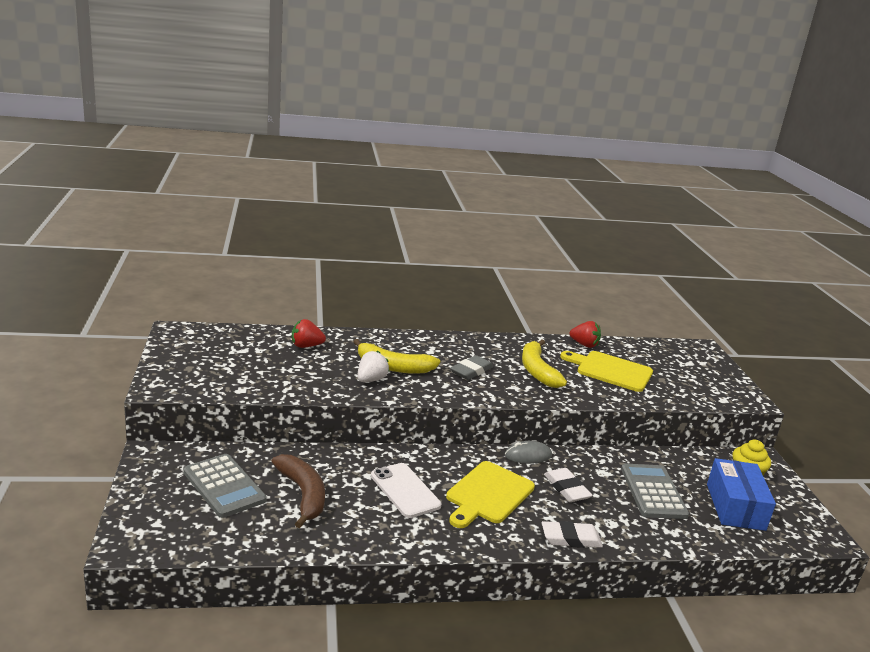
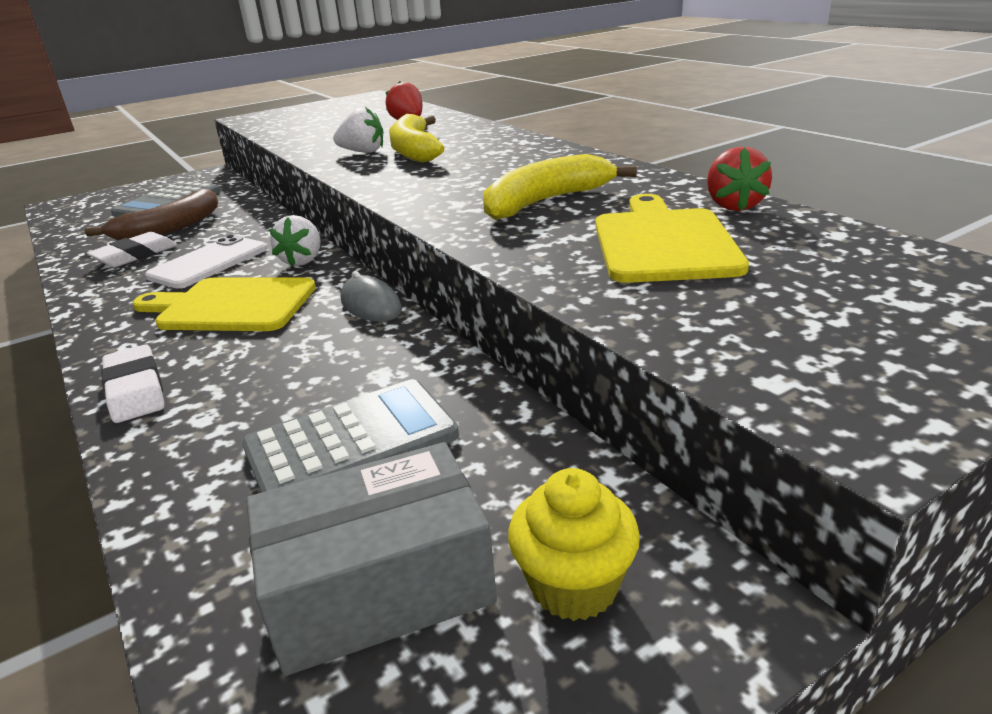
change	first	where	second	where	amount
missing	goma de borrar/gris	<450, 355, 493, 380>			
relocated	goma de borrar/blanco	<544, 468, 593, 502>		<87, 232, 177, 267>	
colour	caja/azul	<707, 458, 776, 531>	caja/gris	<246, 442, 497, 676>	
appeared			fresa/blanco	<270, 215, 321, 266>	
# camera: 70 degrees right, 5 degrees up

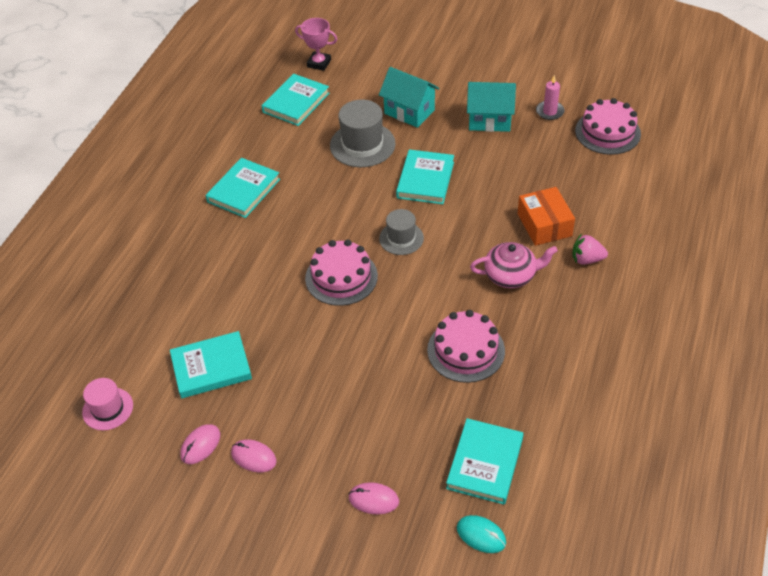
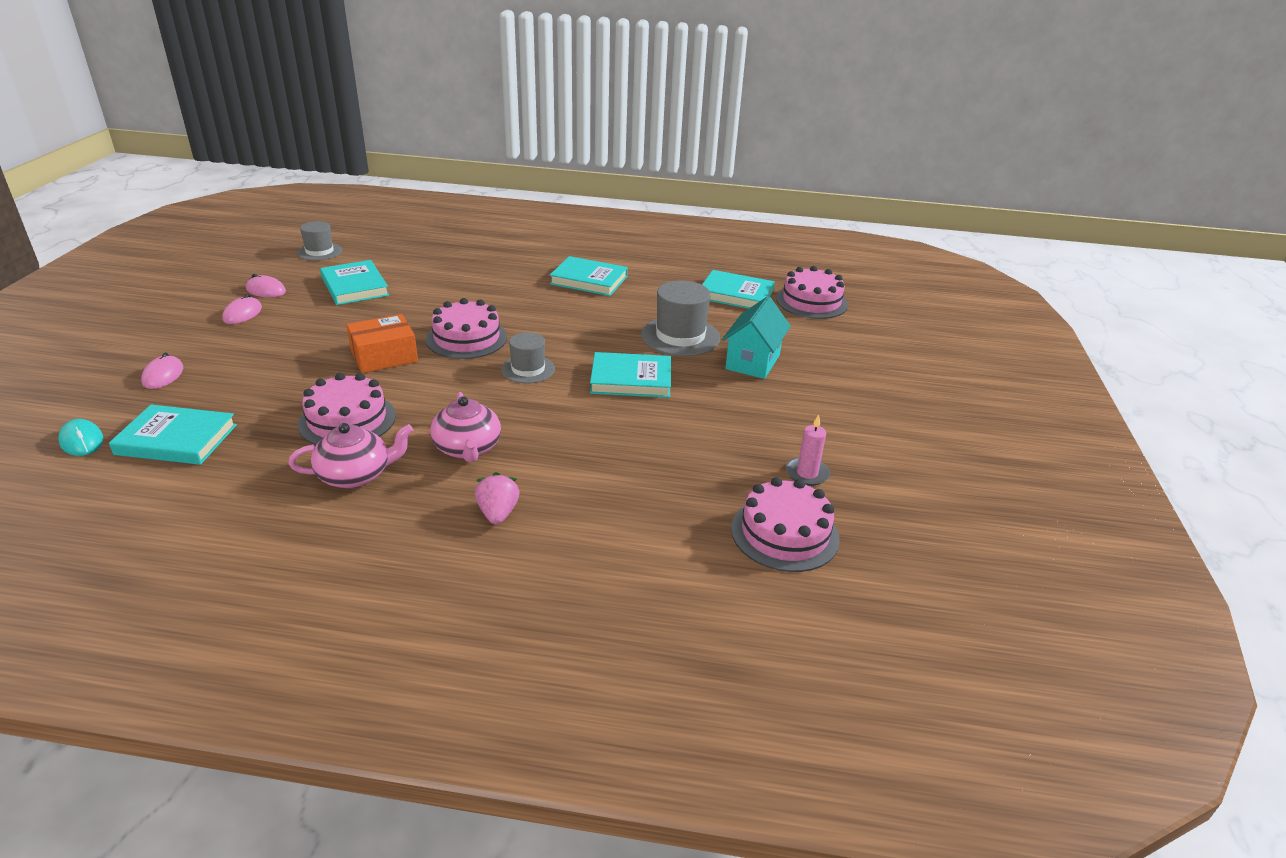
change	first	where	second	where	amount
colour	sombrero/rosa	<82, 378, 133, 430>	sombrero/gris	<297, 221, 342, 261>	
exchanged	trofeo/rosa	<295, 18, 337, 71>	tarta/rosa	<776, 266, 848, 319>	
spun	ratón/turquesa	<457, 515, 506, 553>		<58, 419, 103, 456>	60 degrees counterclockwise
missing	casa/turquesa	<467, 82, 516, 132>			
relocated	caja/naranja	<518, 187, 575, 246>		<346, 314, 418, 373>	
appeared			tetera/rosa	<288, 423, 413, 488>	
# camera: 75 degrees right, 15 degrees down

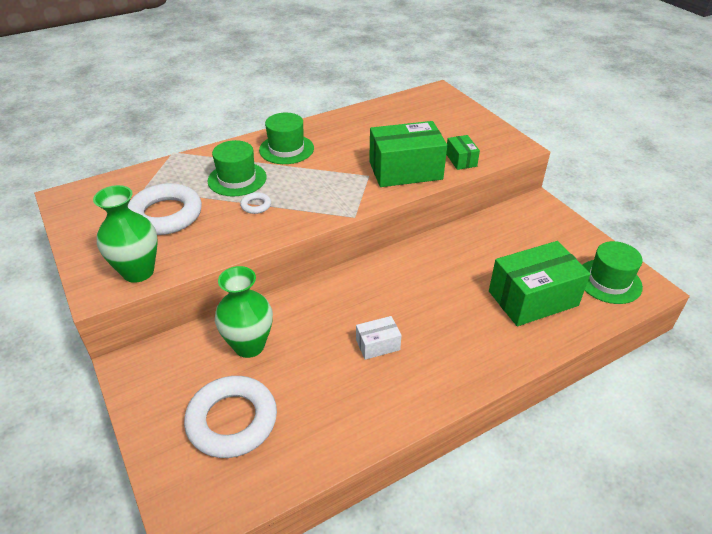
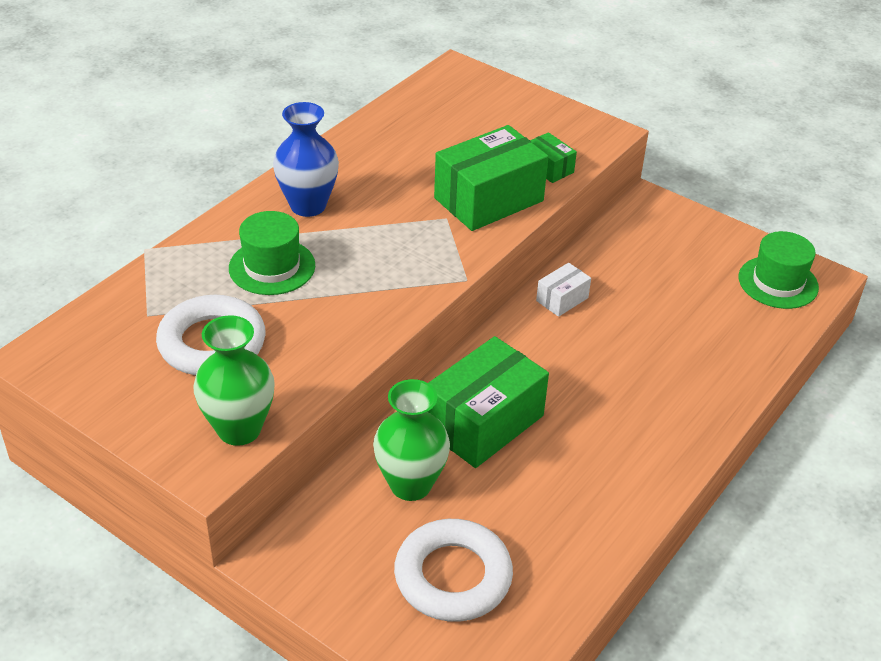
change	first	where	second	where	amount
missing	anillo/blanco	<240, 192, 271, 214>			
exchanged	sombrero/verde	<259, 113, 314, 164>	florero/azul	<273, 102, 339, 217>	
relocated	caja/blanco	<356, 316, 401, 360>		<536, 263, 591, 317>	
relocated	caja/verde	<489, 241, 590, 326>		<428, 336, 549, 468>	
# camera: 25 degrees left, 0 degrees up

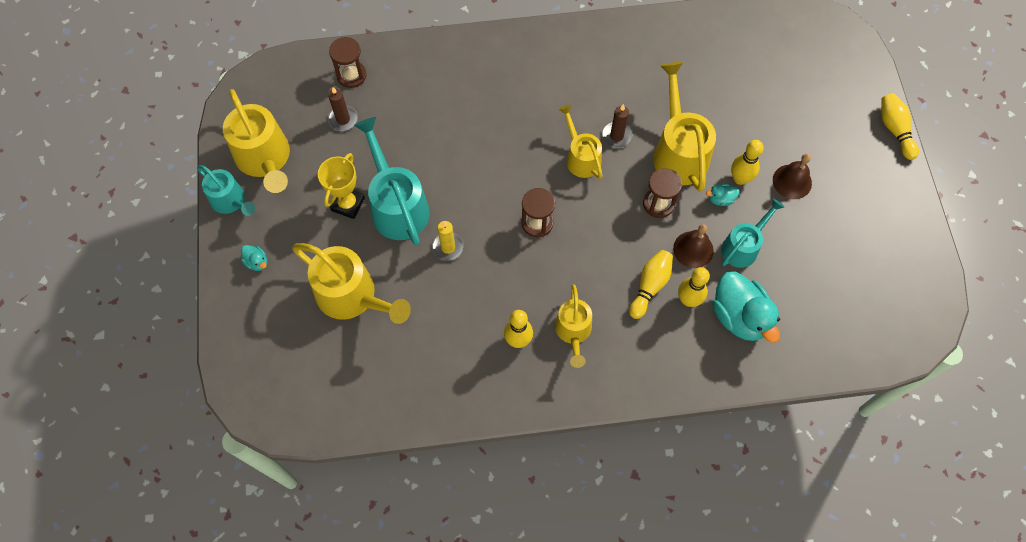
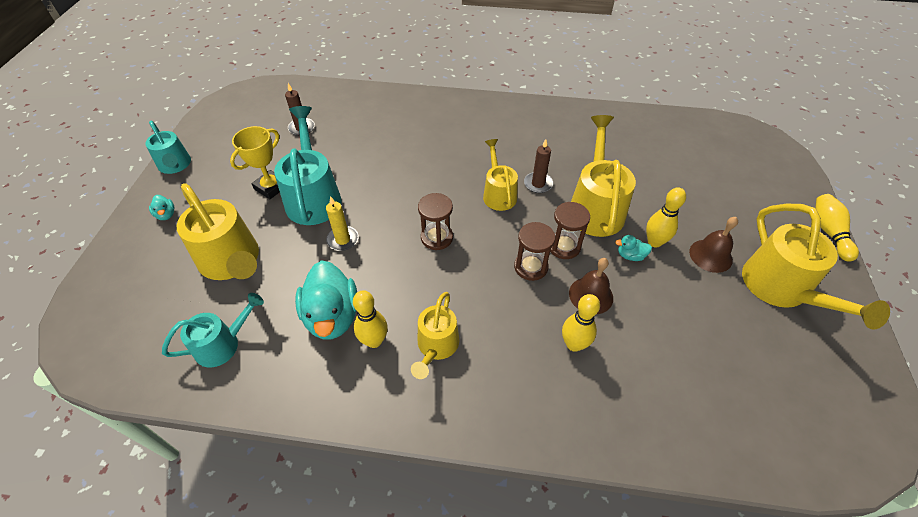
change	first	where	second	where	amount
relocated	regadera/amarillo	<223, 89, 290, 193>		<742, 204, 890, 330>	
relocated	reloj de arena/marrón	<329, 37, 367, 88>		<514, 222, 555, 281>	
missing	bolo/amarillo	<629, 250, 673, 319>			
relocated	pato/turquesa	<712, 271, 780, 343>		<295, 260, 357, 339>	
relocated	regadera/turquesa	<721, 198, 784, 268>		<162, 293, 264, 367>	
# camera: 15 degrees right, 15 degrees down

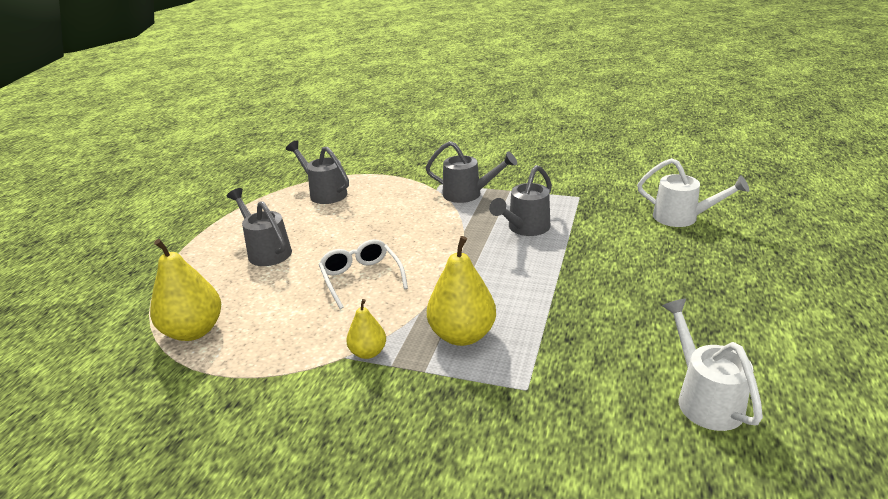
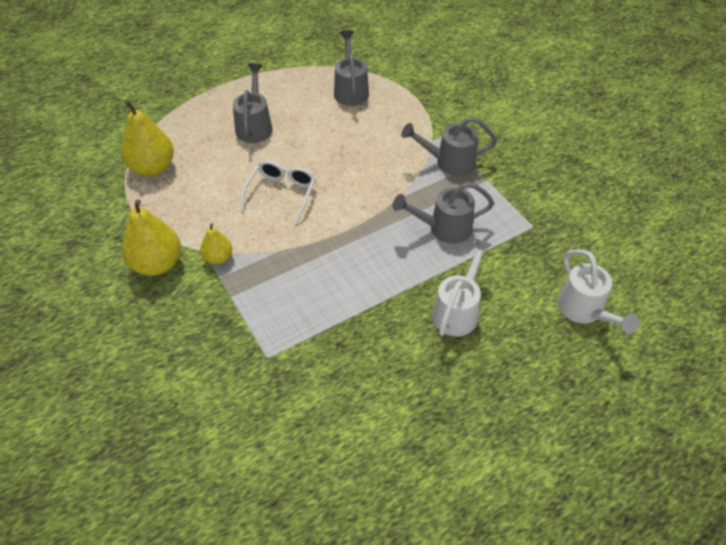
change	first	where	second	where	amount
spun	regadera/gris	<426, 141, 517, 203>		<401, 117, 497, 176>	120 degrees clockwise
relocated	pera/amarillo	<427, 236, 496, 346>		<122, 199, 181, 276>	
relocated	regadera/blanco	<662, 299, 763, 431>		<432, 238, 492, 336>	
# camera: 40 degrees right, 20 degrees up

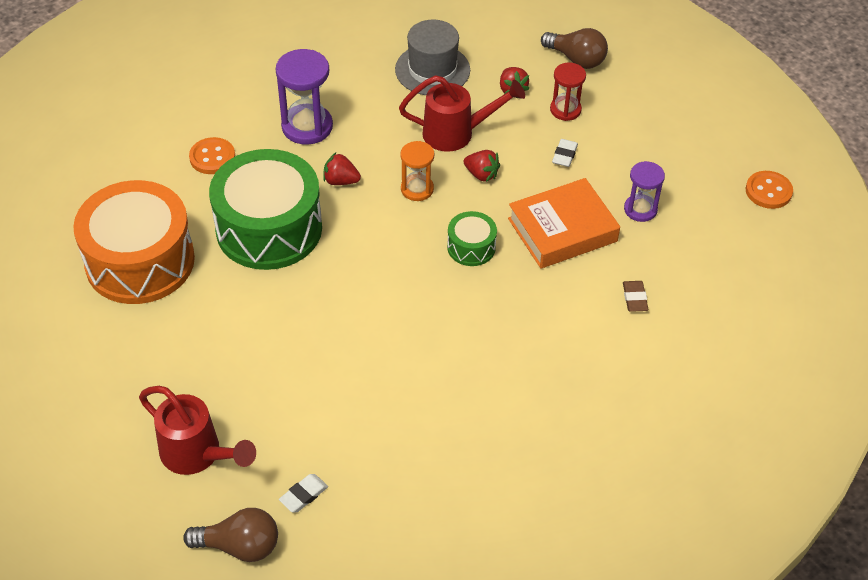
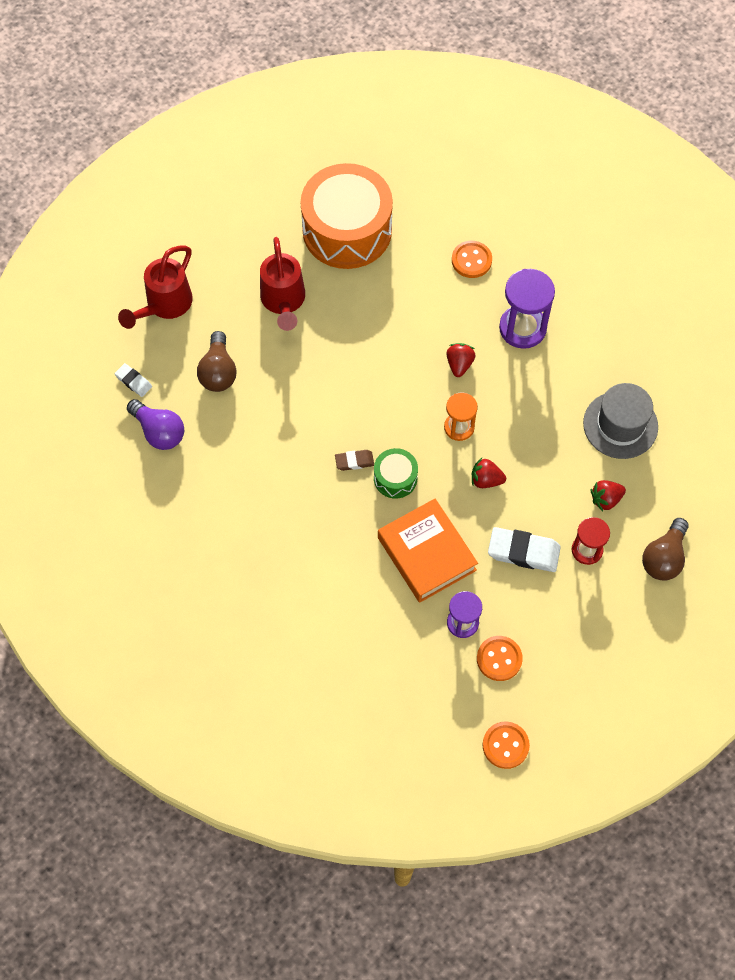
change	first	where	second	where	amount
relocated	bombilla/marrón	<183, 508, 278, 562>		<197, 331, 237, 392>	
missing	tambor/verde	<209, 149, 322, 270>			
relocated	regadera/rojo	<399, 75, 525, 152>		<260, 237, 305, 331>	
spun	fresa/rojo	<464, 150, 500, 182>		<472, 458, 506, 488>	75 degrees clockwise
size	goma de borrar/blanco	<552, 139, 578, 167>		<488, 527, 561, 572>	x1.81
relocated	goma de borrar/marrón	<623, 281, 648, 312>		<335, 450, 374, 471>	
appeared			bombilla/morado	<127, 399, 184, 450>	
appeared			botón/naranja	<477, 636, 523, 681>	
# camera: 85 degrees right, 15 degrees up

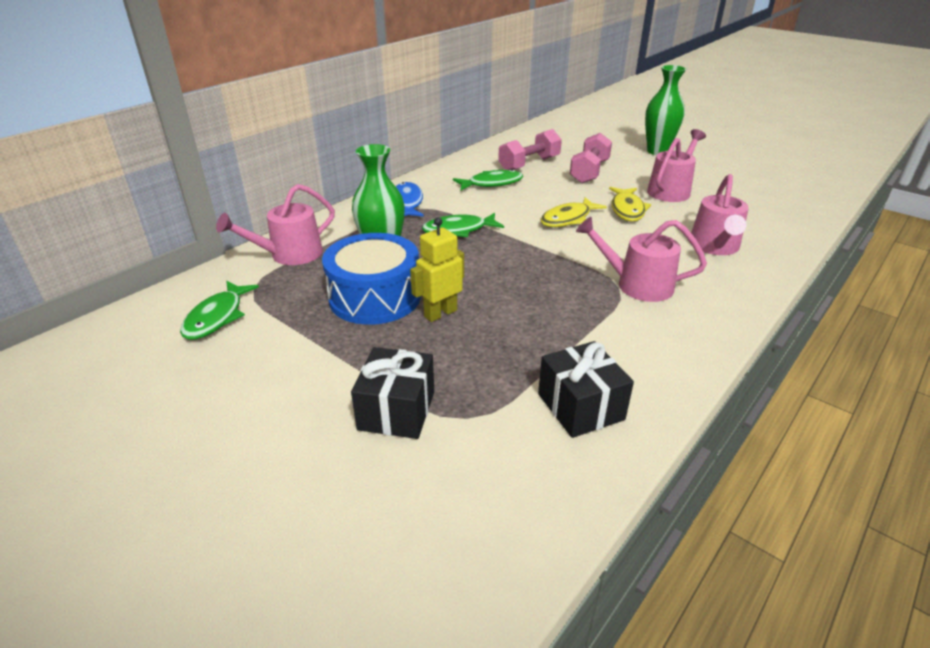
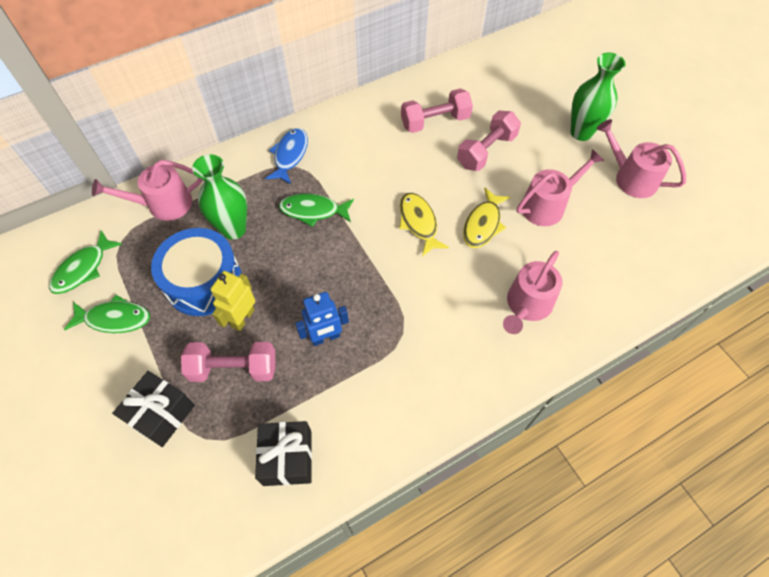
change	first	where	second	where	amount
spun	robot/amarillo	<410, 217, 464, 322>		<210, 271, 255, 331>	45 degrees counterclockwise
relocated	pez/verde	<453, 169, 523, 190>		<64, 295, 150, 333>	
spun	pez/amarillo	<540, 197, 607, 227>		<399, 193, 449, 256>	90 degrees clockwise
relocated	regadera/rosa	<576, 217, 707, 302>		<597, 119, 686, 198>	
appeared			mancuerna/rosa	<181, 342, 275, 382>	
appeared			robot/azul	<295, 292, 349, 346>	
# camera: 20 degrees right, 25 degrees up

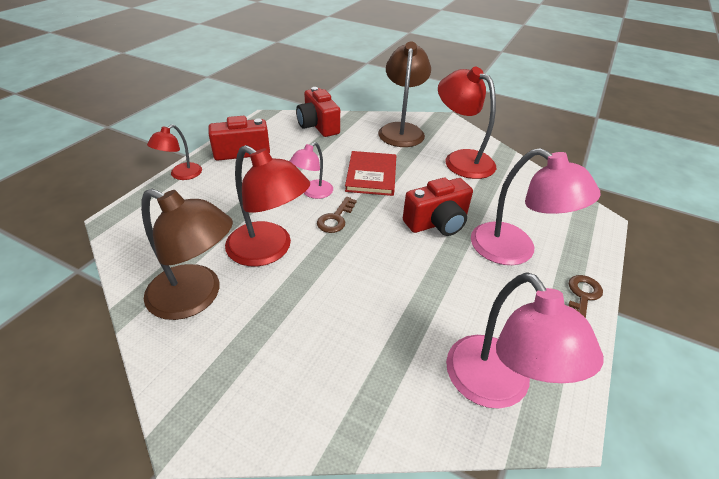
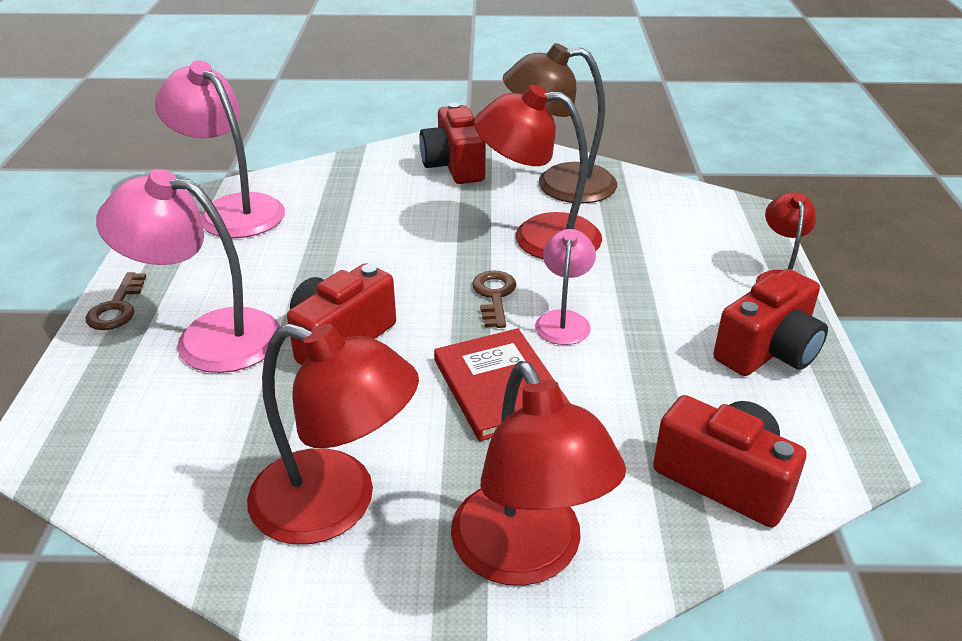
change	first	where	second	where	amount
colour	lámpara/marrón	<378, 42, 431, 147>	lámpara/rojo	<451, 361, 626, 586>	
appeared			cámara/rojo	<419, 102, 485, 184>	
# camera: 155 degrees right, 5 degrees down

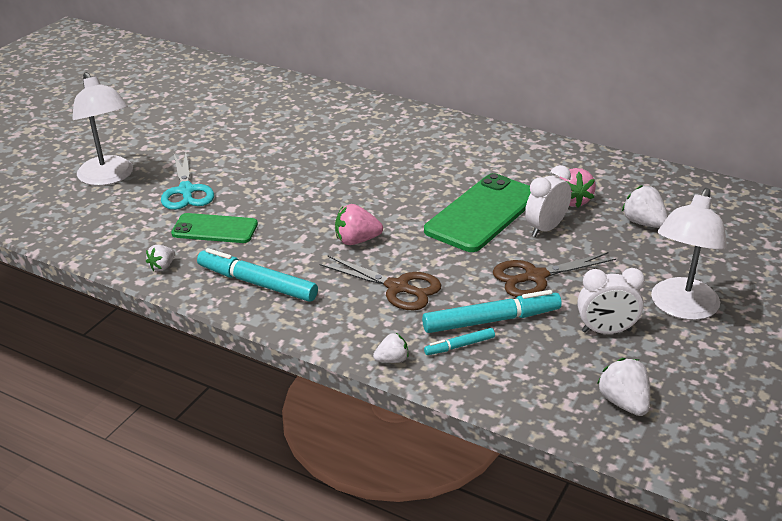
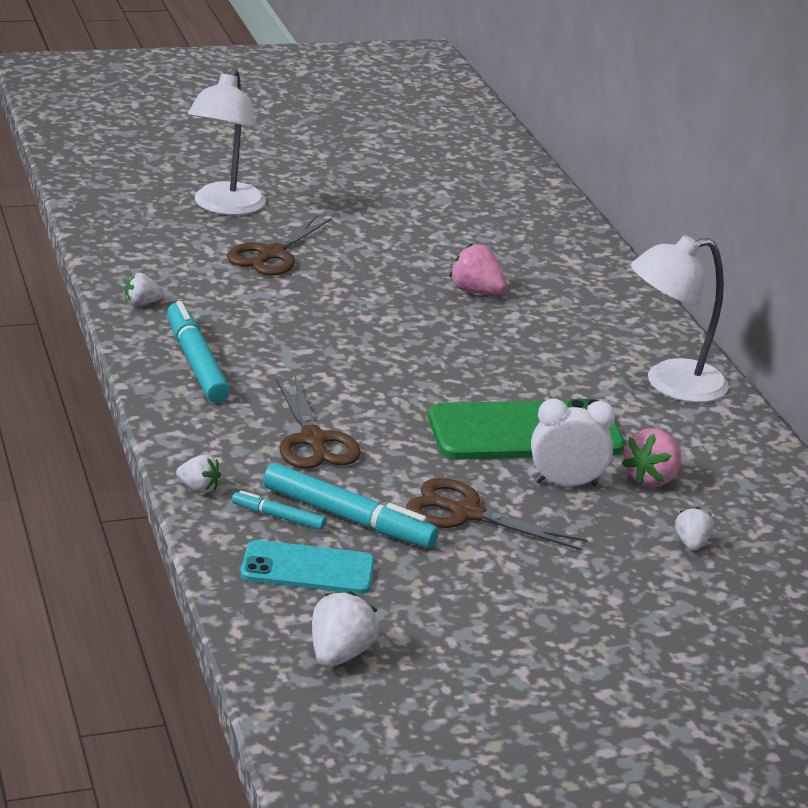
change	first	where	second	where	amount
colour	tijeras/turquesa	<161, 152, 214, 210>	tijeras/marrón	<227, 216, 332, 276>	
missing	móvil/verde	<171, 213, 258, 243>			
relocated	fresa/rosa	<335, 204, 383, 245>		<449, 243, 507, 295>	
missing	despertador/blanco	<577, 268, 645, 334>			
size	fresa/blanco	<622, 185, 668, 228>		<675, 507, 714, 551>	x0.63
relocated	lámpara/blanco	<651, 188, 727, 320>		<631, 235, 729, 403>	
appeared			móvil/turquesa	<241, 540, 375, 594>	
# camera: 40 degrees right, 5 degrees down

